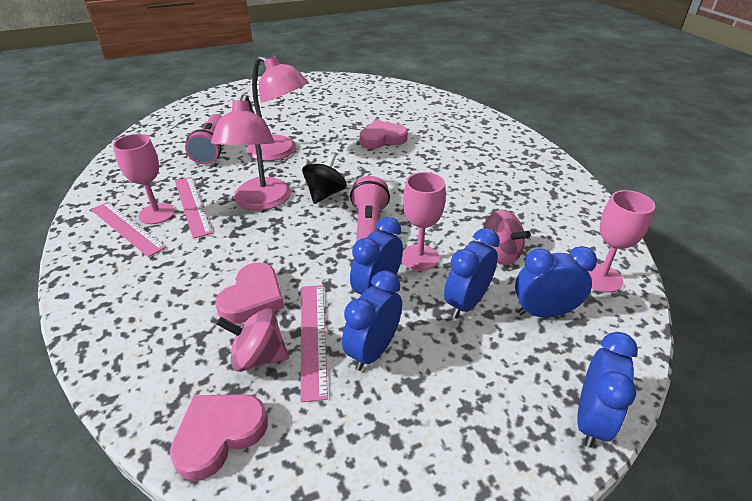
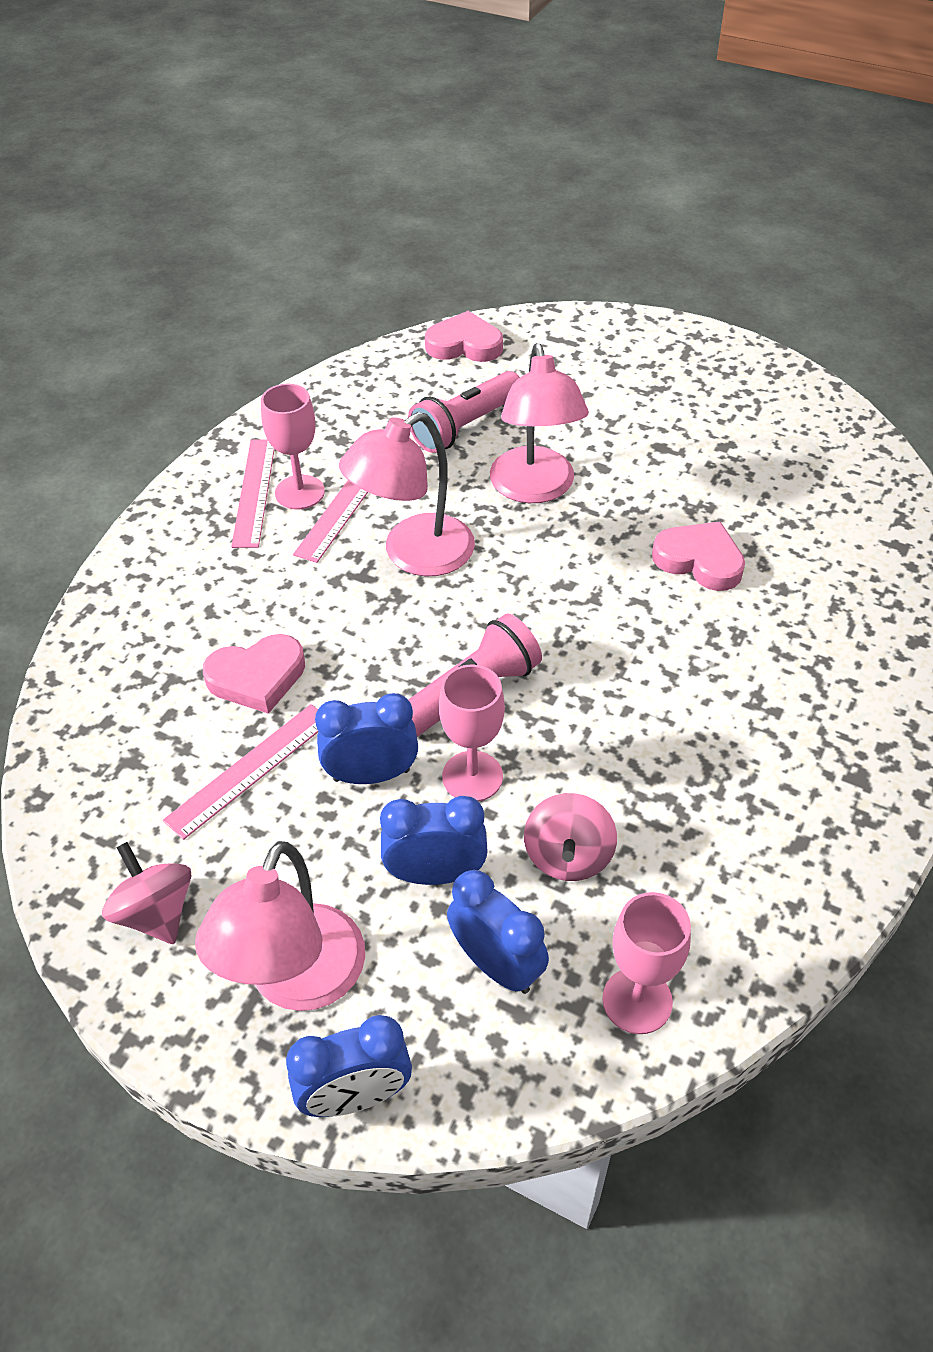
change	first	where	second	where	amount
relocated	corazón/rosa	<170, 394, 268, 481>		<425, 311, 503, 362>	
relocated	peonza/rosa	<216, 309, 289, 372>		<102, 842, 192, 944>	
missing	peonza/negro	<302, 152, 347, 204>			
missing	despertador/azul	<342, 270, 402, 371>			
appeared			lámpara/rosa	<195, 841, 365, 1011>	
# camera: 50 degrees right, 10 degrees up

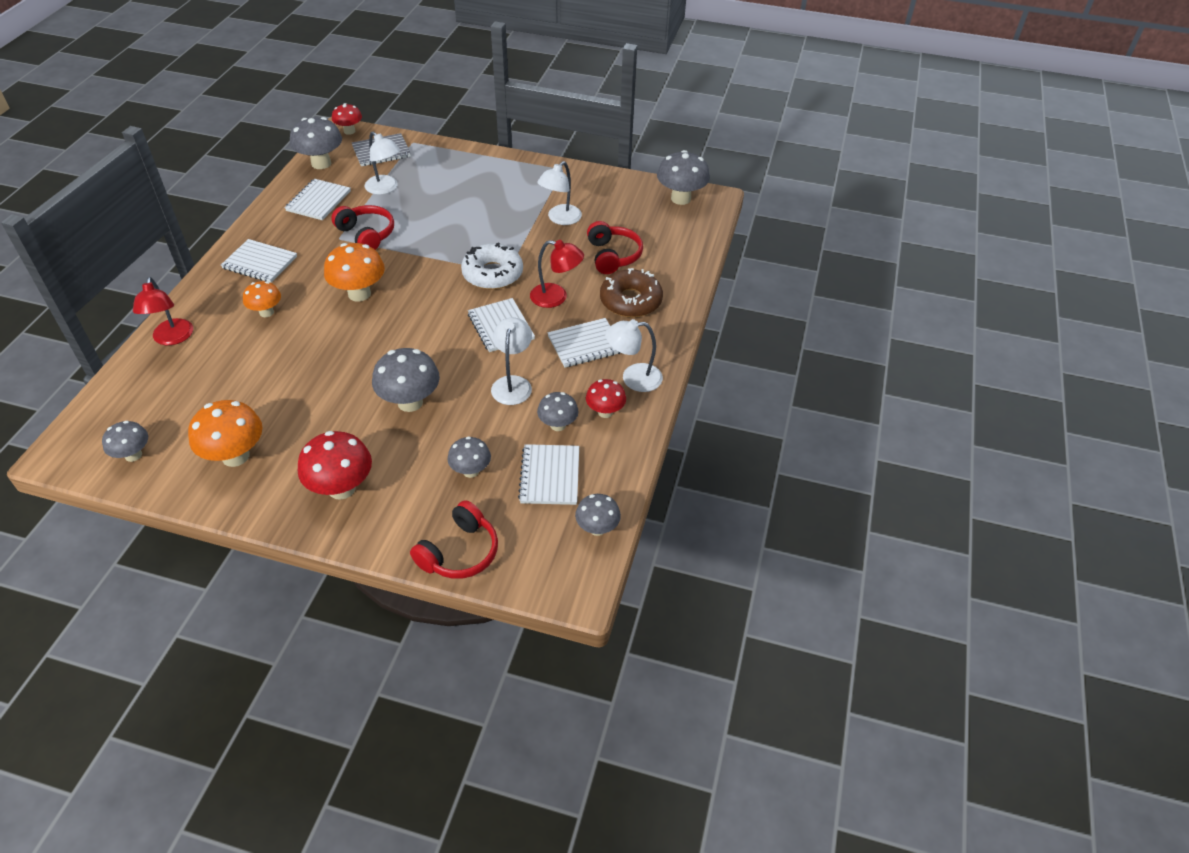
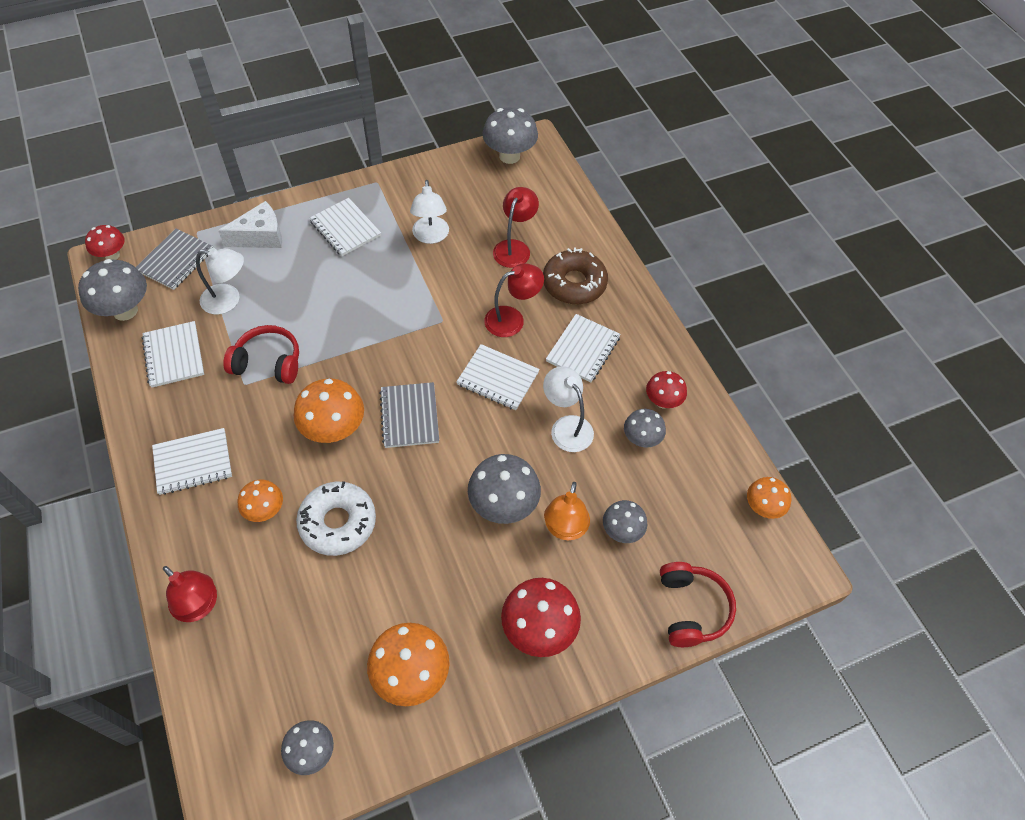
change	first	where	second	where	amount
relocated	rosquilla/blanco	<461, 243, 523, 290>		<296, 481, 376, 556>	
relocated	cuaderno/blanco	<518, 444, 579, 505>		<309, 198, 381, 256>	
colour	seta/gris	<575, 494, 621, 536>	seta/naranja	<747, 477, 792, 519>	
exchanged	auriculares/rojo	<587, 221, 643, 274>	lámpara/rojo	<493, 187, 539, 268>	
missing	lámpara/blanco	<605, 319, 663, 392>			
appeared			queso/blanco	<218, 201, 282, 248>	
appeared			cuaderno/gris	<379, 382, 439, 448>	
appeared			lámpara/naranja	<544, 482, 590, 540>	
# camera: 40 degrees left, 10 degrees up

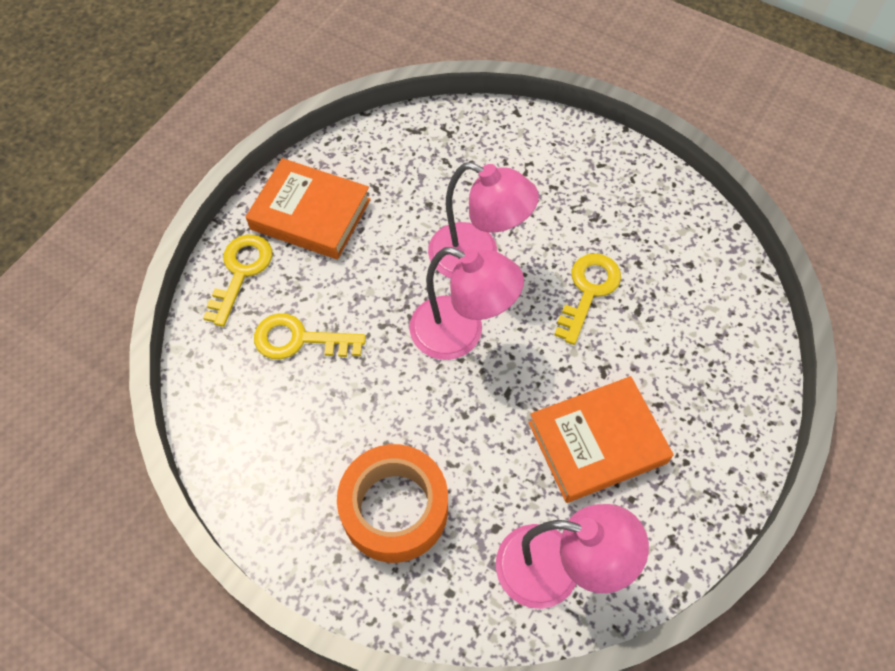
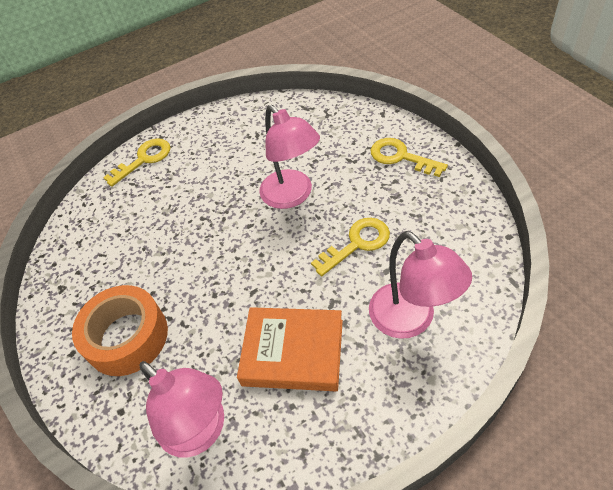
change	first	where	second	where	amount
missing	libro/naranja	<246, 158, 371, 259>			
relocated	llave/amarillo	<254, 313, 366, 359>		<371, 138, 448, 177>	
relocated	lámpara/rosa	<409, 247, 524, 360>		<369, 231, 472, 339>	
# camera: 35 degrees right, 10 degrees down

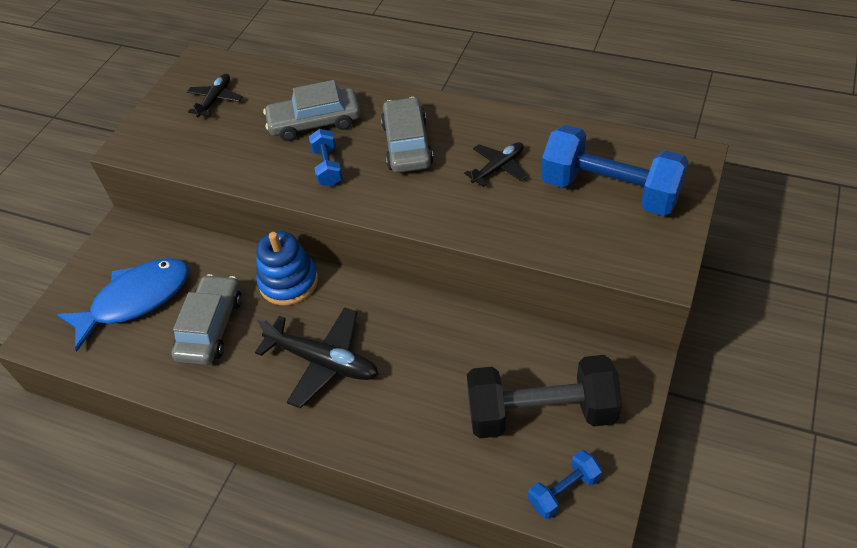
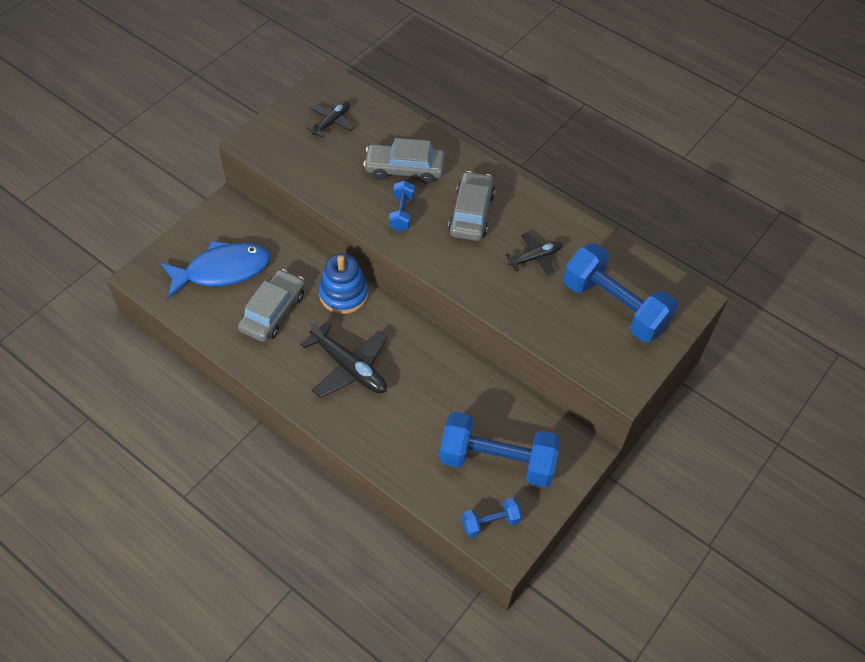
change	first	where	second	where	amount
colour	mancuerna/negro	<467, 355, 622, 438>	mancuerna/azul	<439, 412, 560, 487>	
# camera: 10 degrees right, 5 degrees up

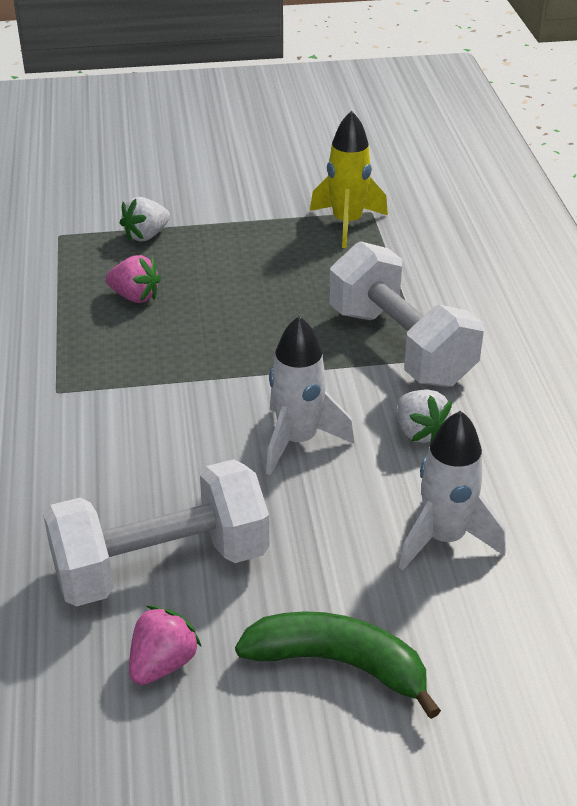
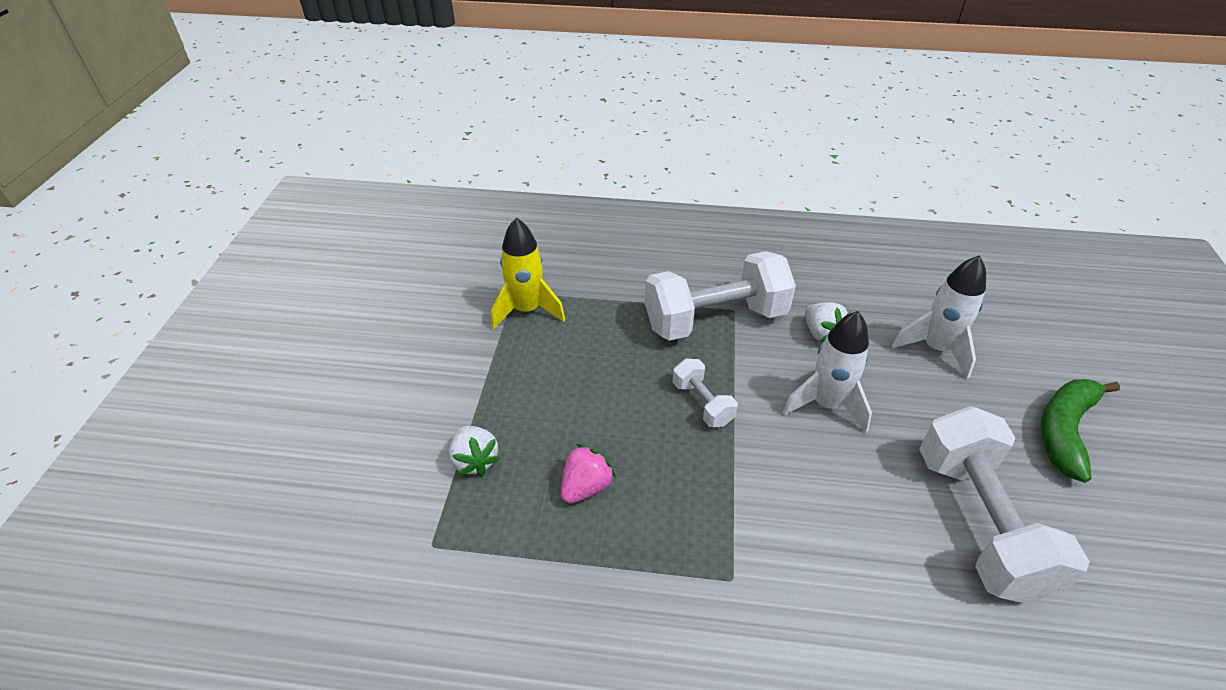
change	first	where	second	where	amount
missing	fresa/rosa	<129, 606, 202, 685>			
spun	fresa/blanco	<397, 389, 452, 443>		<805, 302, 851, 342>	75 degrees clockwise
appeared			mancuerna/blanco	<673, 359, 738, 427>	
# camera: 75 degrees left, 5 degrees up

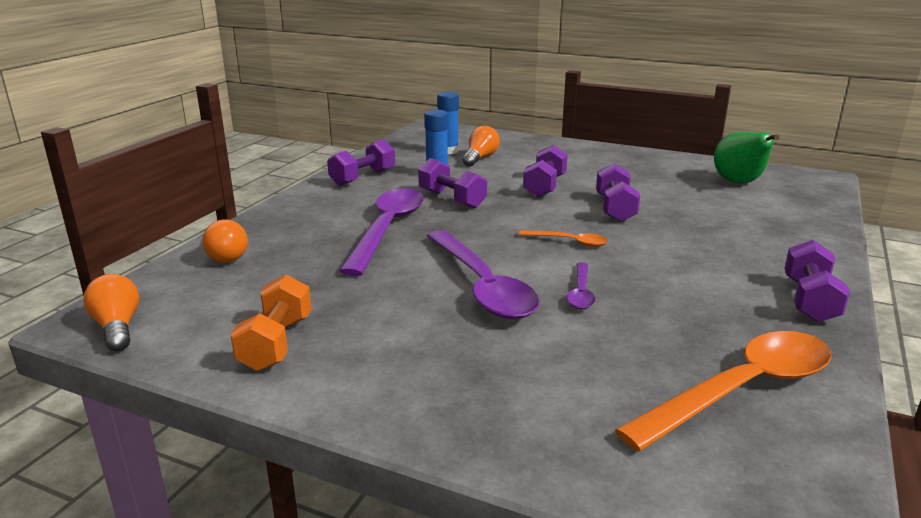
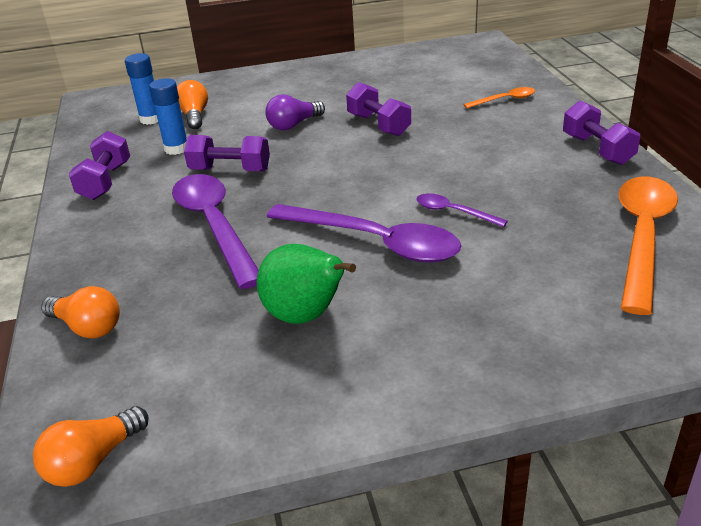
change	first	where	second	where	amount
spun	bombilla/naranja	<83, 274, 140, 351>		<33, 406, 149, 487>	75 degrees counterclockwise
missing	mancuerna/naranja	<230, 274, 312, 371>			
relocated	cuchara/naranja	<518, 230, 608, 247>		<464, 87, 535, 108>	
exchanged	mancuerna/morado	<523, 145, 568, 197>	bombilla/morado	<265, 94, 325, 130>	
spun	cuchara/morado	<567, 262, 596, 309>		<417, 193, 508, 227>	150 degrees clockwise
relocated	pera/verde	<714, 132, 780, 183>		<257, 244, 356, 324>	
# camera: 35 degrees left, 10 degrees up

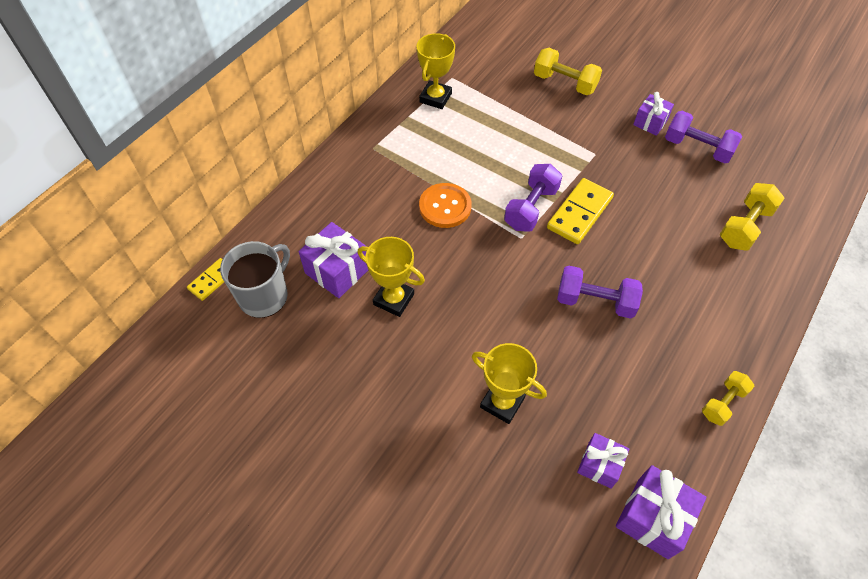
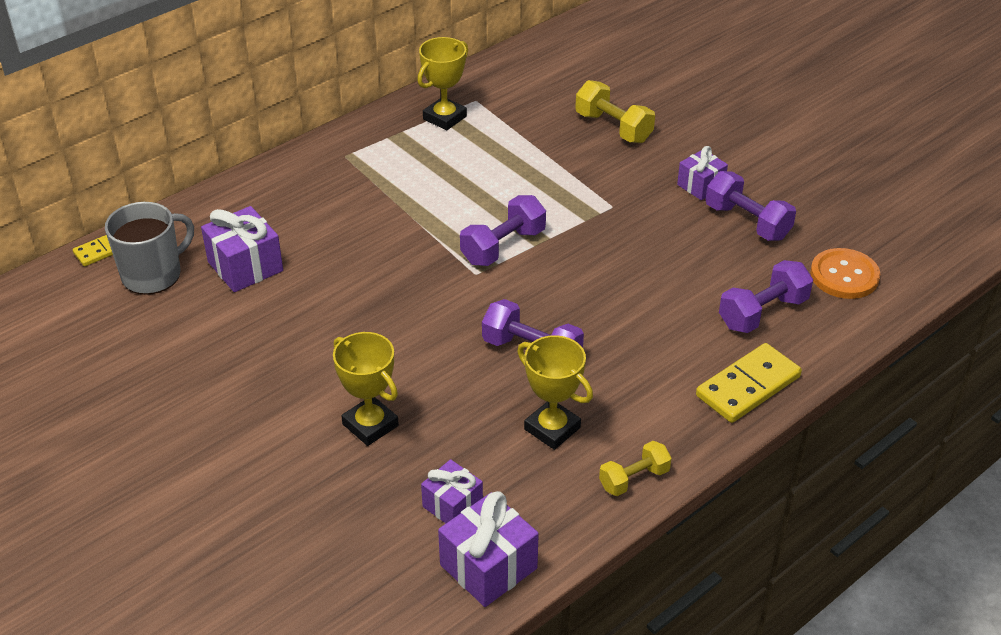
change	first	where	second	where	amount
relocated	trofeo/amarillo	<358, 237, 425, 317>		<517, 335, 593, 450>	
relocated	botón/naranja	<419, 183, 472, 228>		<810, 248, 880, 299>	
relocated	ficha de dominó/amarillo	<547, 178, 614, 244>		<696, 343, 802, 423>	
colour	mancuerna/amarillo	<720, 183, 785, 251>	mancuerna/morado	<719, 260, 813, 333>	
# camera: 15 degrees right, 15 degrees down

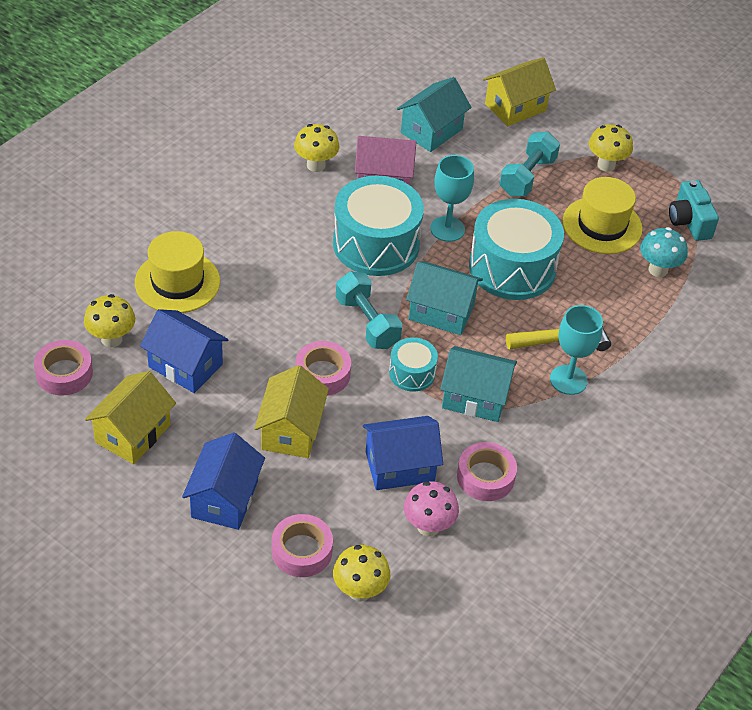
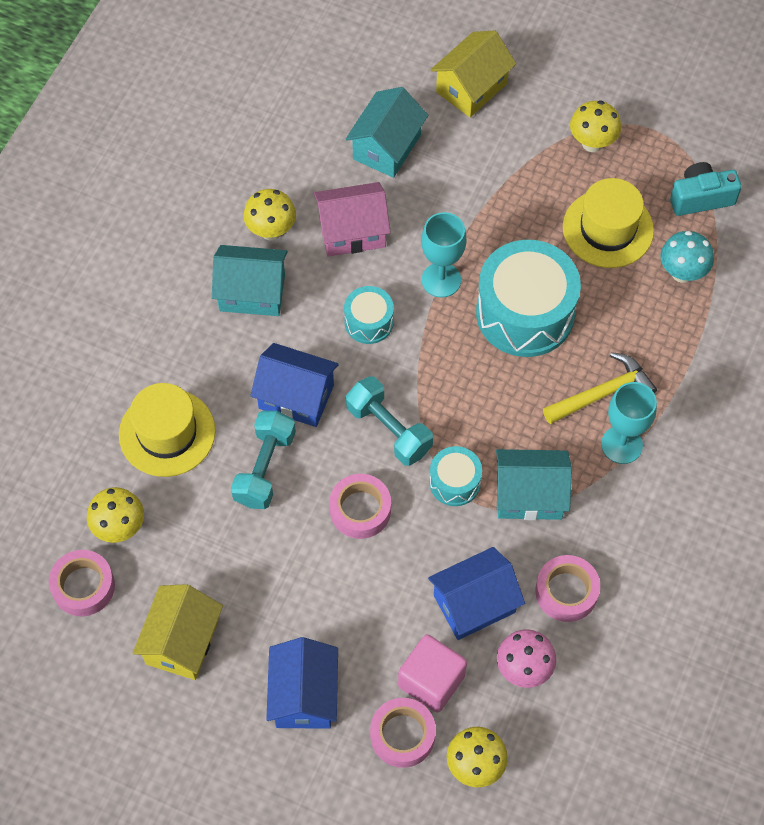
change	first	where	second	where	amount
relocated	casa/azul	<140, 309, 229, 393>		<250, 343, 339, 427>	
missing	casa/amarillo	<254, 365, 329, 458>			
size	tambor/turquesa	<333, 176, 424, 276>		<344, 286, 394, 344>	x0.50
relocated	casa/turquesa	<406, 262, 483, 335>		<212, 245, 288, 316>	
relocated	mancuerna/turquesa	<499, 132, 560, 196>		<231, 411, 296, 509>	
spun	cámara/turquesa	<669, 180, 719, 241>		<670, 162, 742, 216>	105 degrees clockwise
appeared			cubo/rosa	<398, 634, 467, 713>	
# camera: 10 degrees left, 15 degrees up

